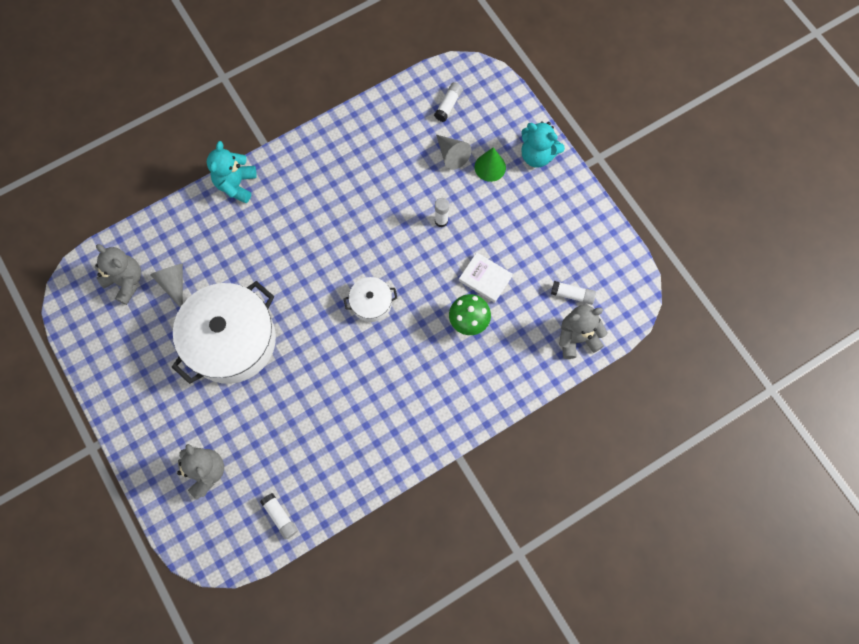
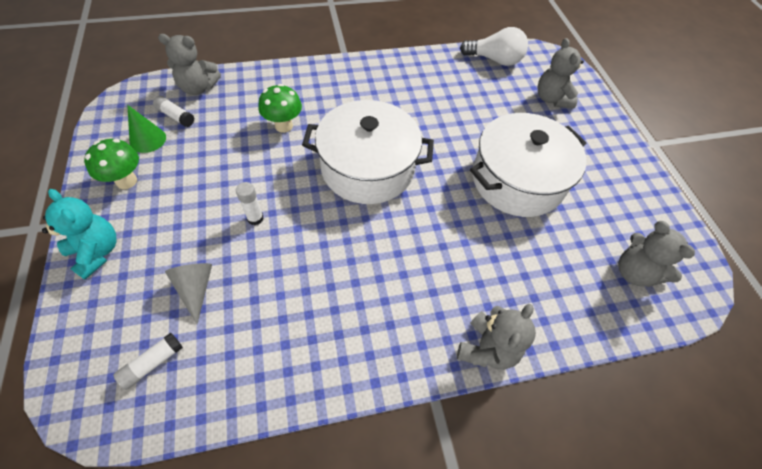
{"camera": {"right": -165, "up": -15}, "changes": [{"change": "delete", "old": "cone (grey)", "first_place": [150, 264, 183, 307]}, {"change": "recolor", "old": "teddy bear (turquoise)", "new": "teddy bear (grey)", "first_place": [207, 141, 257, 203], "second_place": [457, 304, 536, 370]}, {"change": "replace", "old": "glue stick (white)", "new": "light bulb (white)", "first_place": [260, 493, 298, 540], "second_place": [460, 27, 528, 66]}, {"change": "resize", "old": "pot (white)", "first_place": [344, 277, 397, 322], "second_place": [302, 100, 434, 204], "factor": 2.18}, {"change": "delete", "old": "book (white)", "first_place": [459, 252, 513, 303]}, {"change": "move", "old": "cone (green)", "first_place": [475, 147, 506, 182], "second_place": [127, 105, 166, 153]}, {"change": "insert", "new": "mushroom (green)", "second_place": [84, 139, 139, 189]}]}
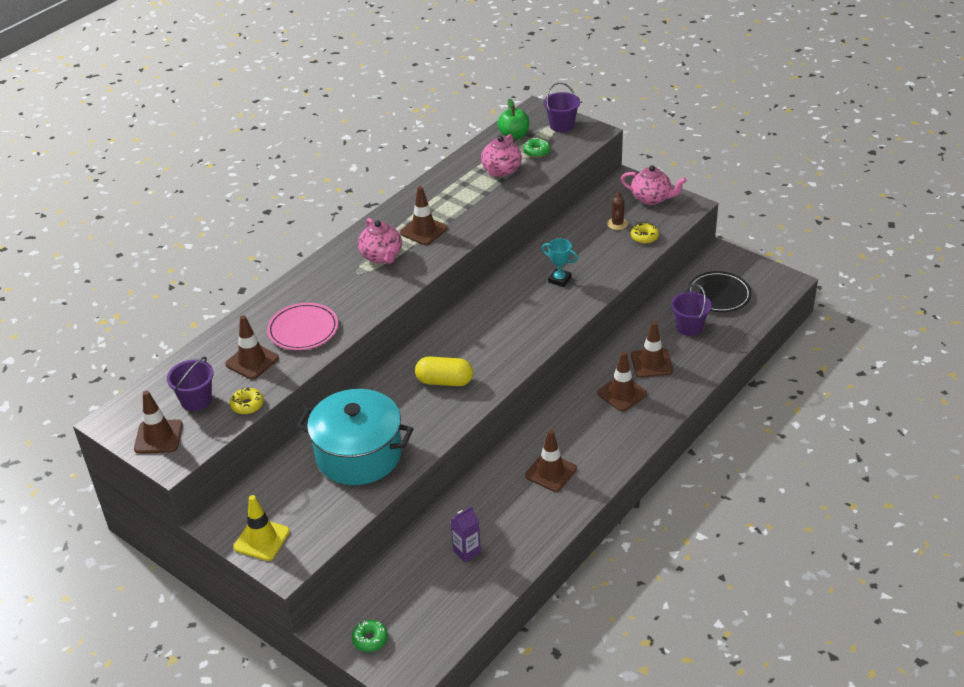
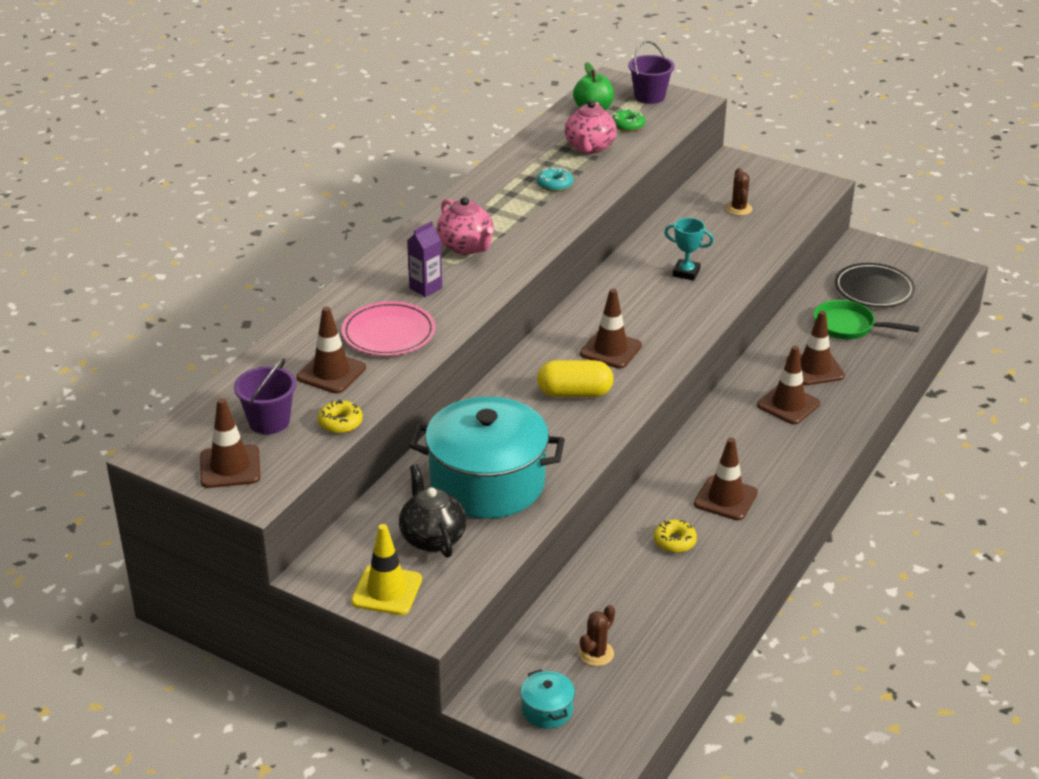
{"camera": {"right": -10, "up": -5}, "changes": [{"change": "replace", "old": "donut (green)", "new": "pot (turquoise)", "first_place": [352, 620, 388, 652], "second_place": [520, 669, 575, 729]}, {"change": "move", "old": "traffic cone (brown)", "first_place": [400, 186, 448, 245], "second_place": [580, 289, 642, 368]}, {"change": "move", "old": "carton (purple)", "first_place": [450, 506, 481, 562], "second_place": [407, 221, 442, 297]}, {"change": "delete", "old": "teapot (pink)", "first_place": [621, 165, 687, 205]}, {"change": "move", "old": "donut (yellow)", "first_place": [631, 223, 659, 244], "second_place": [654, 520, 697, 553]}, {"change": "replace", "old": "bucket (purple)", "new": "pan (green)", "first_place": [671, 284, 712, 336], "second_place": [814, 300, 920, 339]}, {"change": "insert", "new": "teapot (black)", "second_place": [399, 464, 467, 558]}, {"change": "insert", "new": "donut (turquoise)", "second_place": [537, 167, 573, 192]}, {"change": "insert", "new": "cactus (brown)", "second_place": [579, 605, 615, 666]}]}
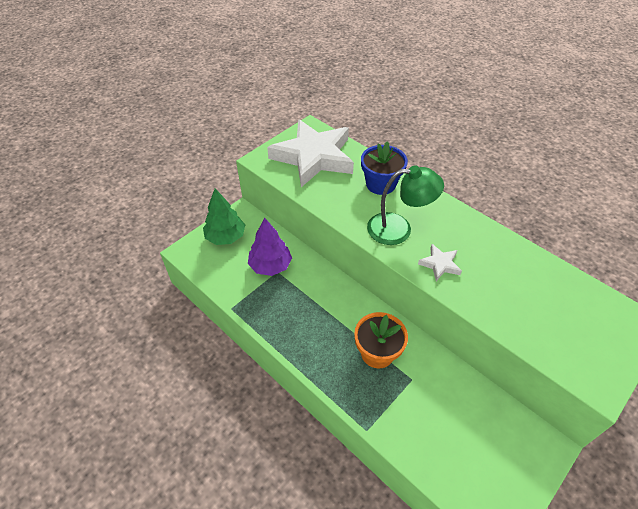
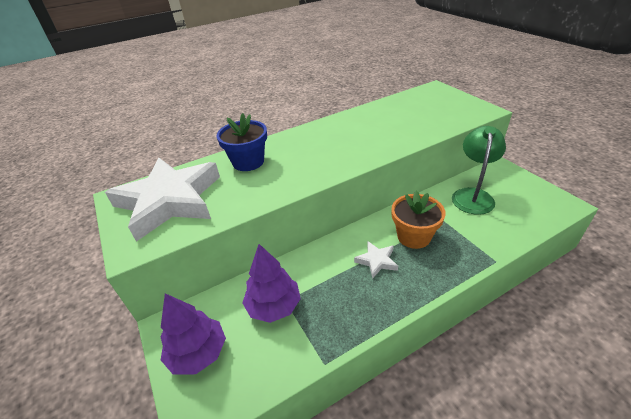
{"camera": {"right": -70, "up": -10}, "changes": [{"change": "recolor", "old": "tree (green)", "new": "tree (purple)", "first_place": [203, 189, 245, 245], "second_place": [160, 293, 226, 375]}, {"change": "move", "old": "lamp (green)", "first_place": [367, 165, 444, 245], "second_place": [452, 126, 506, 215]}, {"change": "move", "old": "star (white)", "first_place": [418, 244, 462, 281], "second_place": [354, 241, 398, 278]}]}
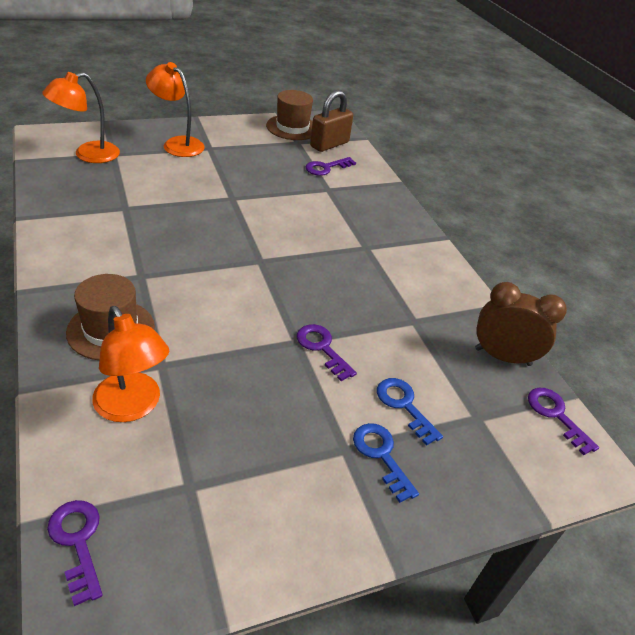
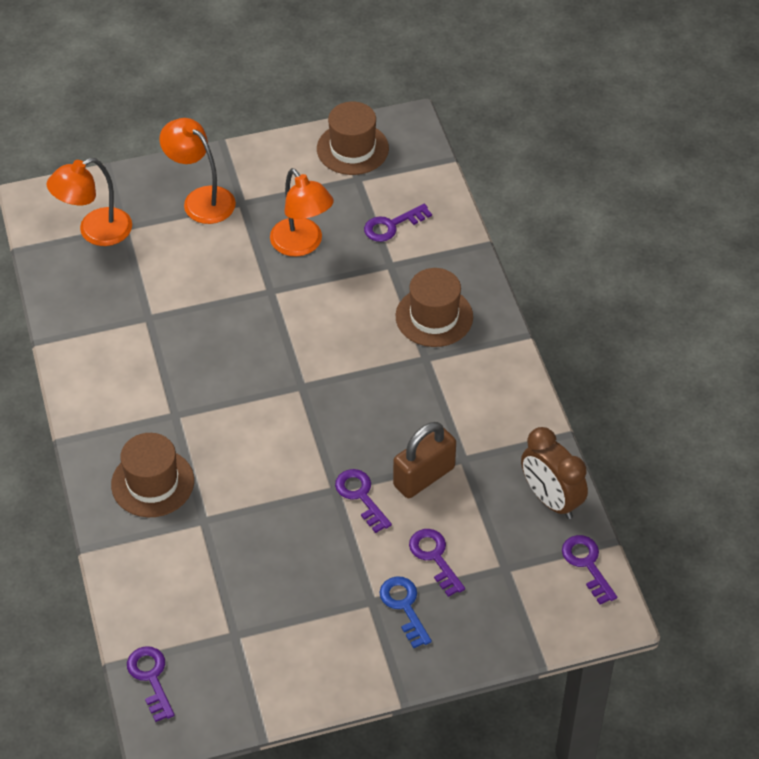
{"camera": {"right": 10, "up": 10}, "changes": [{"change": "move", "old": "lamp (orange)", "first_place": [92, 306, 169, 422], "second_place": [270, 168, 334, 257]}, {"change": "move", "old": "padlock (brown)", "first_place": [310, 90, 353, 152], "second_place": [393, 422, 456, 498]}, {"change": "recolor", "old": "key (blue)", "new": "key (purple)", "first_place": [377, 378, 443, 445], "second_place": [409, 529, 465, 597]}, {"change": "rotate", "old": "clock (brown)", "first_place": [475, 282, 567, 366], "second_place": [521, 427, 588, 519], "degrees": -150}, {"change": "insert", "new": "hat (brown)", "second_place": [396, 268, 473, 347]}]}
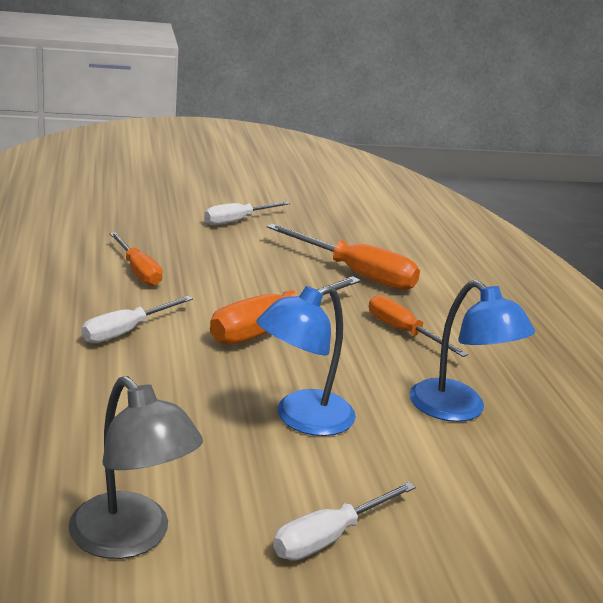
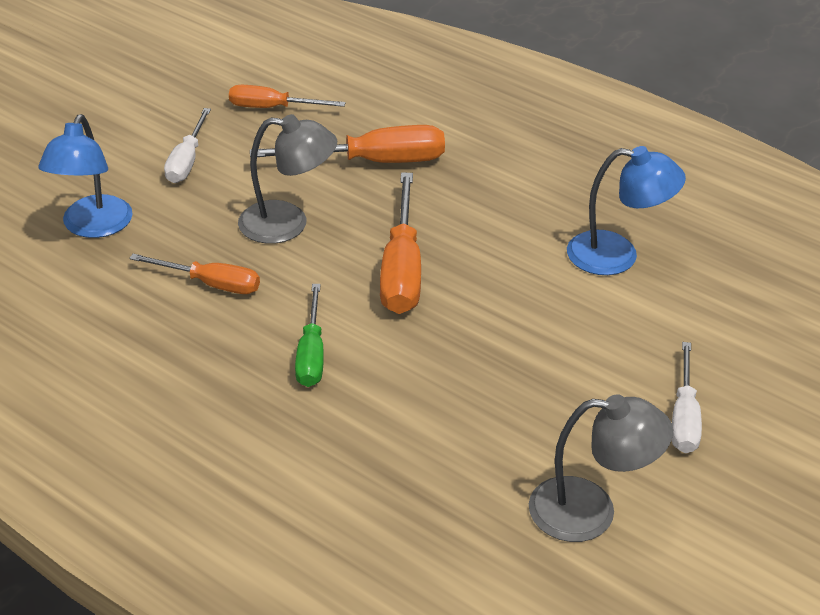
{"camera": {"right": -40, "up": 15}, "changes": [{"change": "recolor", "old": "screwdriver (white)", "new": "screwdriver (green)", "first_place": [82, 296, 193, 343], "second_place": [295, 284, 324, 387]}, {"change": "move", "old": "lamp (blue)", "first_place": [256, 285, 356, 436], "second_place": [38, 114, 133, 238]}, {"change": "move", "old": "screwdriver (orange)", "first_place": [369, 295, 468, 357], "second_place": [229, 85, 346, 108]}, {"change": "insert", "new": "lamp (grey)", "second_place": [238, 114, 337, 244]}]}
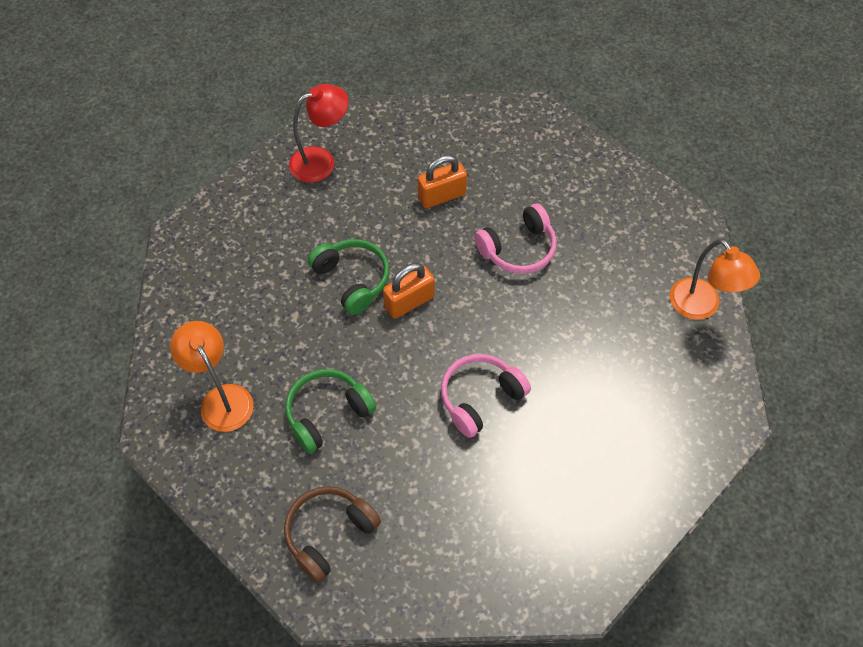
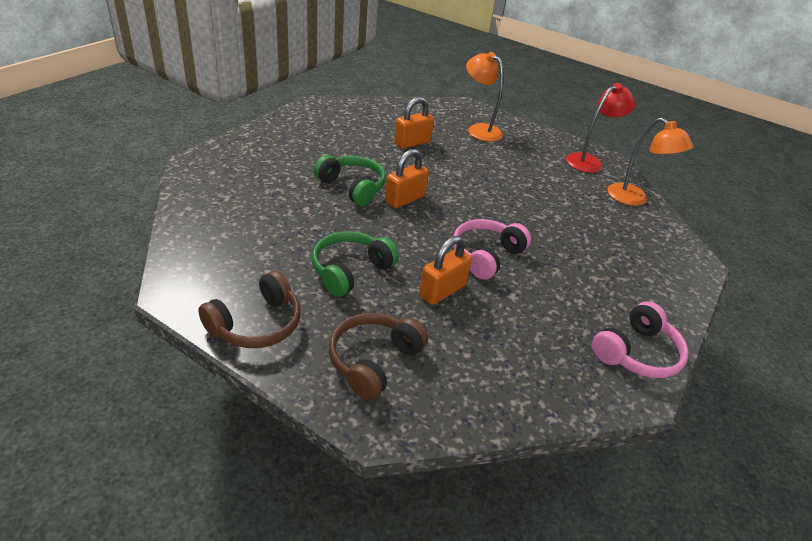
{"camera": {"right": -15, "up": -20}, "changes": [{"change": "move", "old": "lamp (orange)", "first_place": [170, 321, 253, 432], "second_place": [466, 52, 503, 142]}, {"change": "move", "old": "lamp (red)", "first_place": [289, 84, 348, 182], "second_place": [566, 83, 636, 173]}, {"change": "move", "old": "headphones (pink)", "first_place": [474, 204, 557, 274], "second_place": [592, 302, 689, 378]}, {"change": "insert", "new": "headphones (brown)", "second_place": [198, 270, 301, 348]}, {"change": "insert", "new": "padlock (orange)", "second_place": [419, 236, 472, 305]}]}
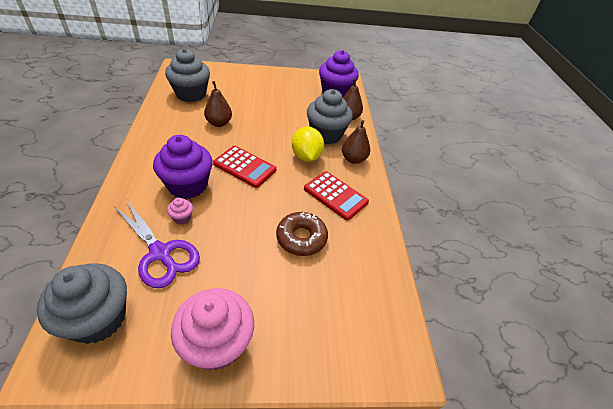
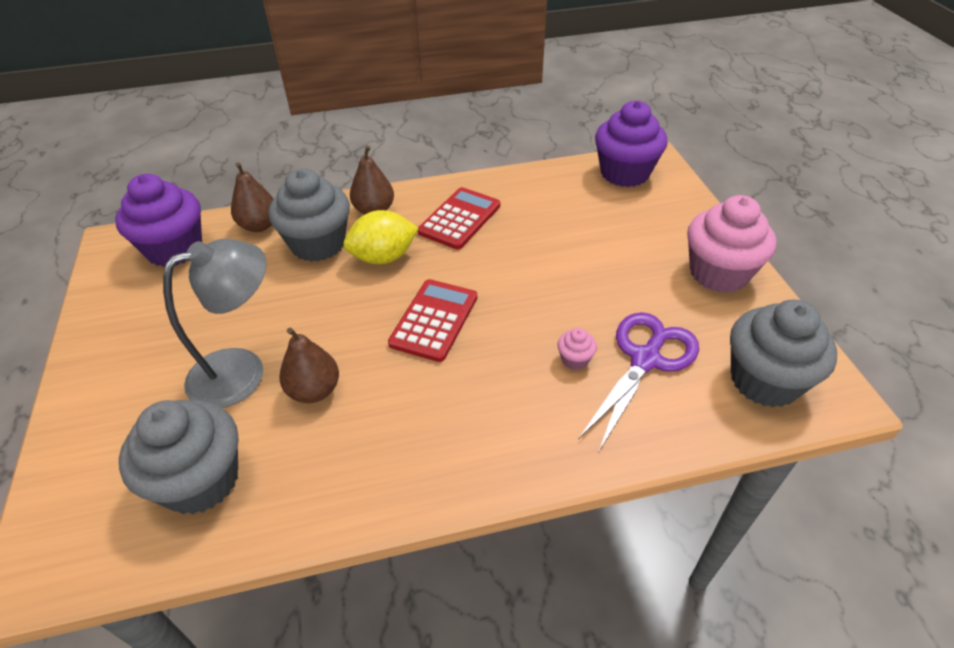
{"camera": {"right": -95, "up": 0}, "changes": [{"change": "move", "old": "cupcake (purple)", "first_place": [153, 135, 213, 199], "second_place": [595, 100, 668, 187]}, {"change": "delete", "old": "donut (brown)", "first_place": [276, 212, 328, 256]}, {"change": "insert", "new": "lamp (grey)", "second_place": [163, 238, 267, 408]}]}
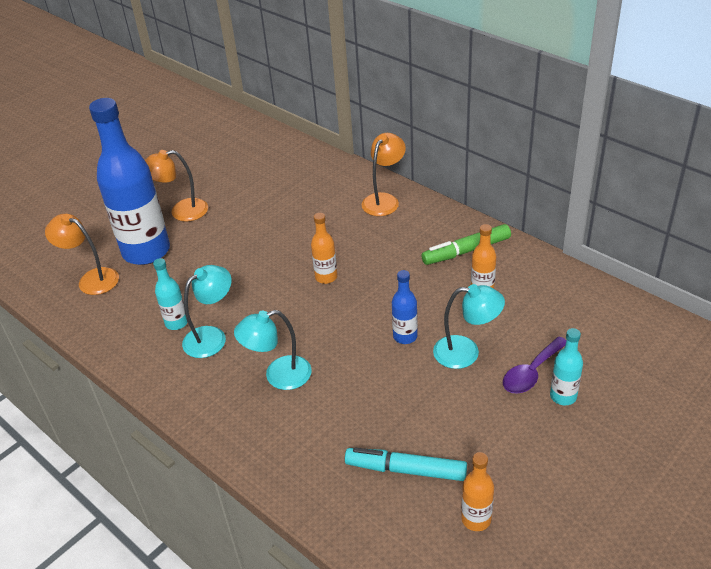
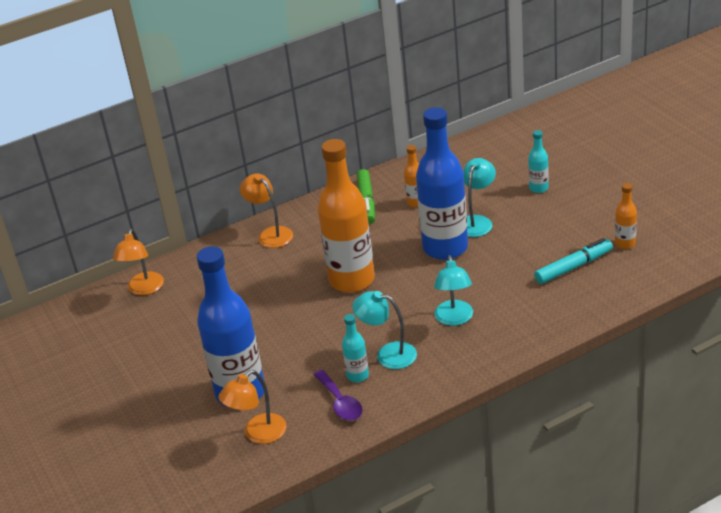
{"camera": {"right": -70, "up": -5}, "changes": [{"change": "move", "old": "lamp (orange)", "first_place": [145, 150, 208, 221], "second_place": [113, 229, 164, 295]}, {"change": "rotate", "old": "lamp (turquoise)", "first_place": [182, 265, 231, 358], "second_place": [352, 291, 417, 369], "degrees": -45}, {"change": "resize", "old": "bottle (orange)", "first_place": [311, 213, 337, 284], "second_place": [318, 139, 375, 293], "factor": 2.27}, {"change": "rotate", "old": "marker (turquoise)", "first_place": [345, 447, 467, 481], "second_place": [534, 238, 613, 284], "degrees": -150}, {"change": "resize", "old": "bottle (blue)", "first_place": [392, 270, 418, 344], "second_place": [416, 107, 468, 260], "factor": 2.27}, {"change": "move", "old": "spoon (purple)", "first_place": [503, 337, 566, 394], "second_place": [314, 370, 363, 421]}]}
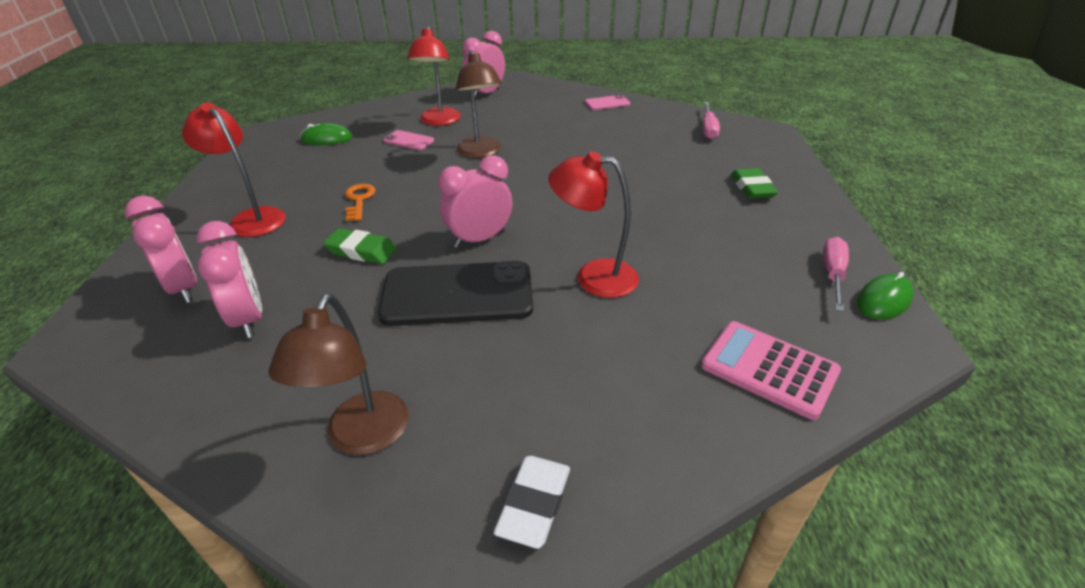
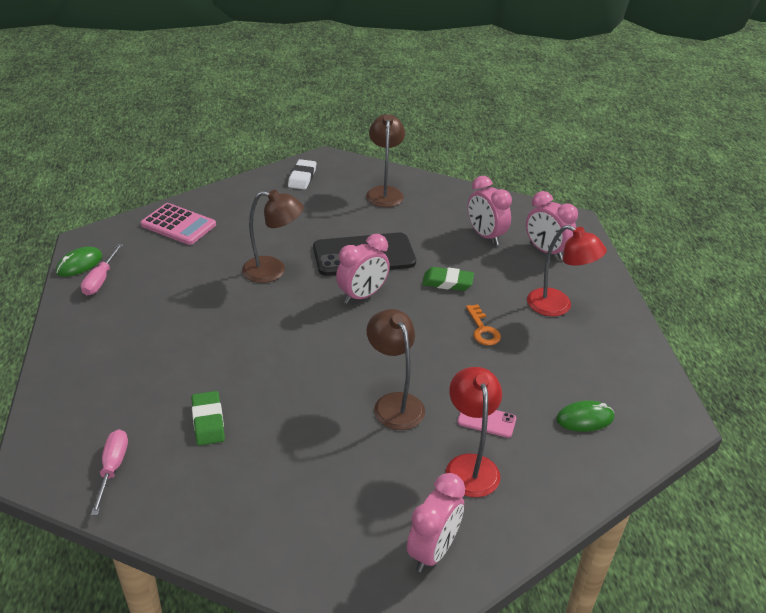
{"camera": {"right": 170, "up": 0}, "changes": [{"change": "recolor", "old": "lamp (red)", "new": "lamp (brown)", "first_place": [548, 151, 639, 298], "second_place": [242, 190, 304, 283]}, {"change": "delete", "old": "phone (pink)", "first_place": [585, 94, 630, 110]}, {"change": "move", "old": "eraser (green)", "first_place": [731, 168, 778, 199], "second_place": [191, 391, 225, 446]}]}
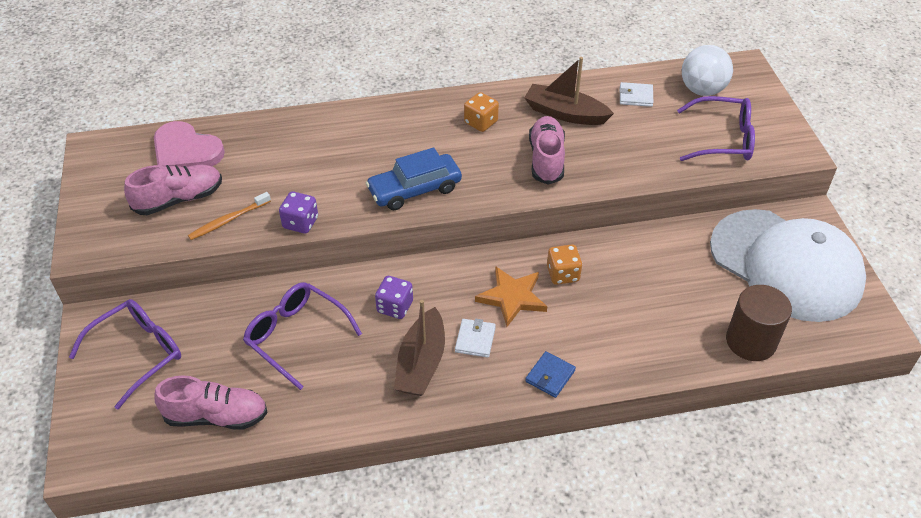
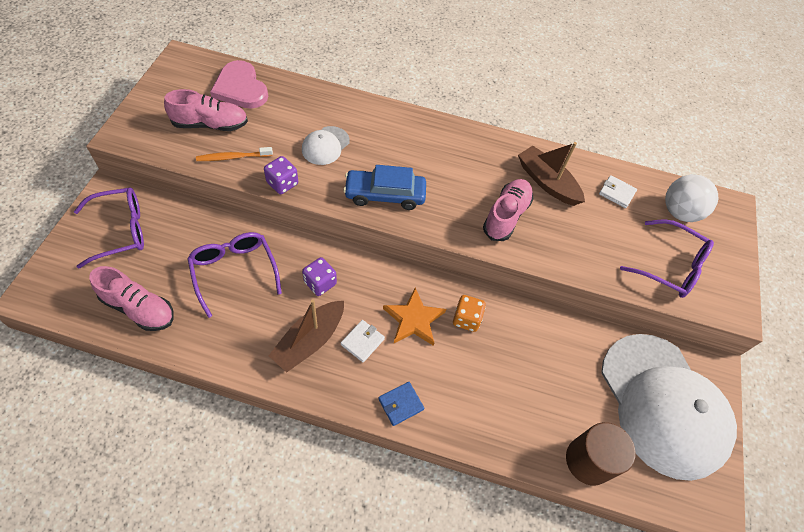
{"camera": {"right": 20, "up": 10}, "changes": [{"change": "delete", "old": "dice (orange)", "first_place": [464, 92, 499, 132]}, {"change": "insert", "new": "cap (white)", "second_place": [302, 126, 350, 165]}]}
